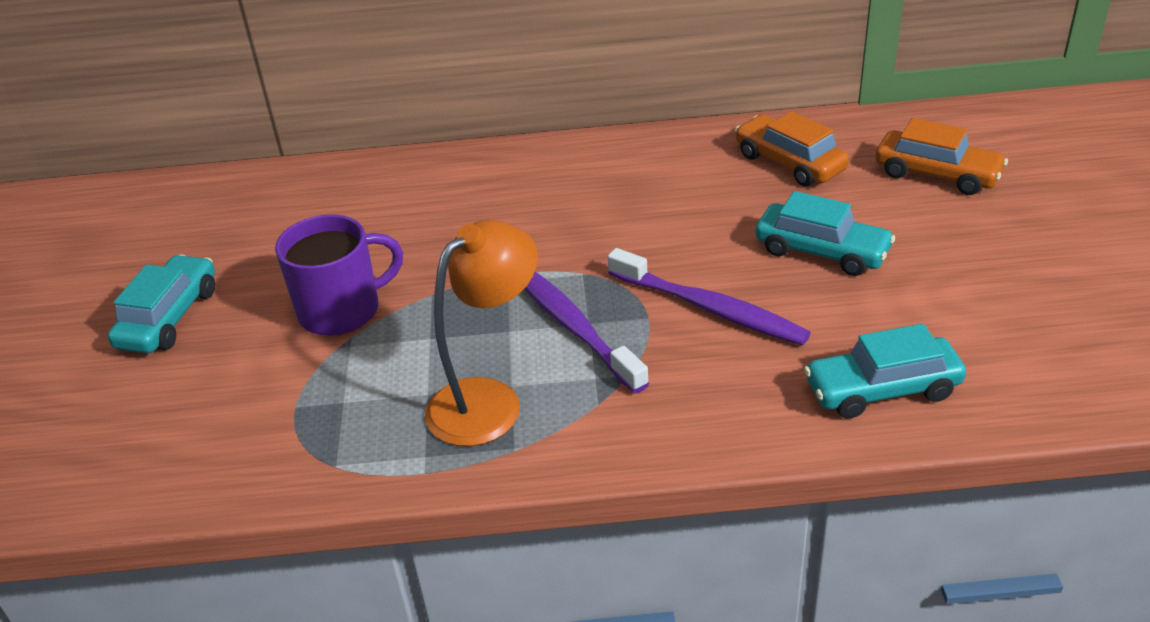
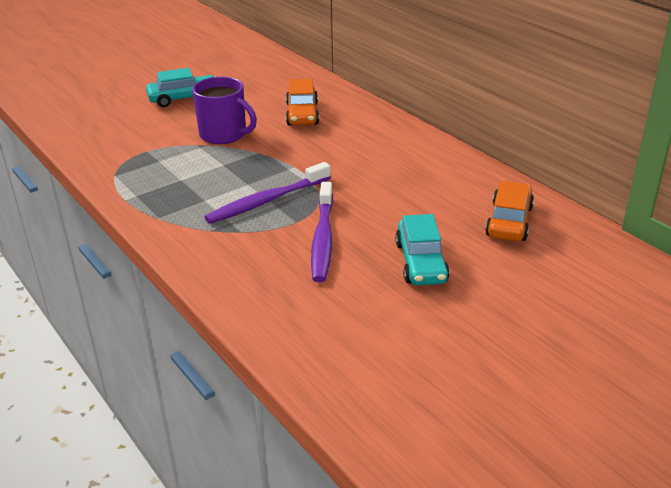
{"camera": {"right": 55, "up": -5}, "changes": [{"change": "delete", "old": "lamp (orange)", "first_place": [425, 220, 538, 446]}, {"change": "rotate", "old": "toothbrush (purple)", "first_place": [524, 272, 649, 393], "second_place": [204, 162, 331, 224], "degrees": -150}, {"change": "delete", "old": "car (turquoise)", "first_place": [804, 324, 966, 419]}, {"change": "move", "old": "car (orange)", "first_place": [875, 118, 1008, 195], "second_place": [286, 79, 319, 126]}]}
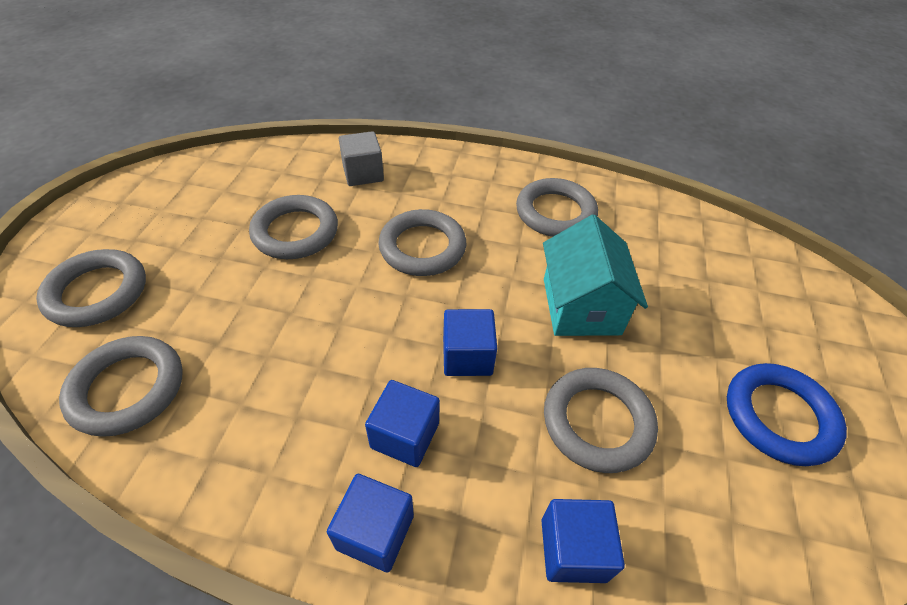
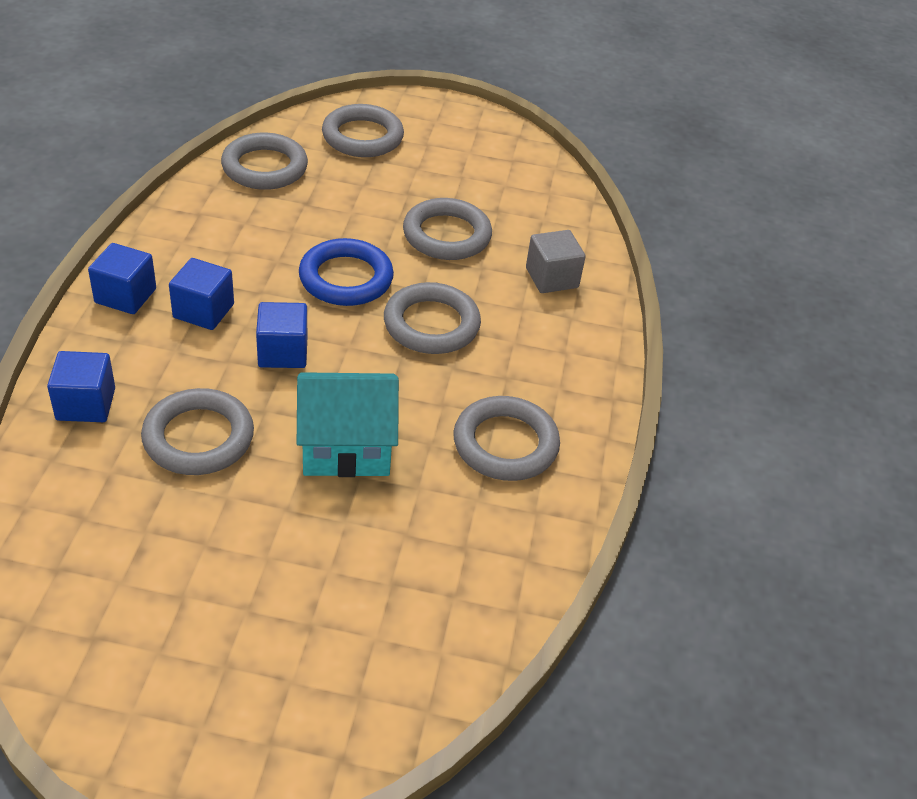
{"camera": {"right": 85, "up": -5}, "changes": [{"change": "move", "old": "ring (blue)", "first_place": [727, 363, 847, 466], "second_place": [299, 238, 394, 306]}]}
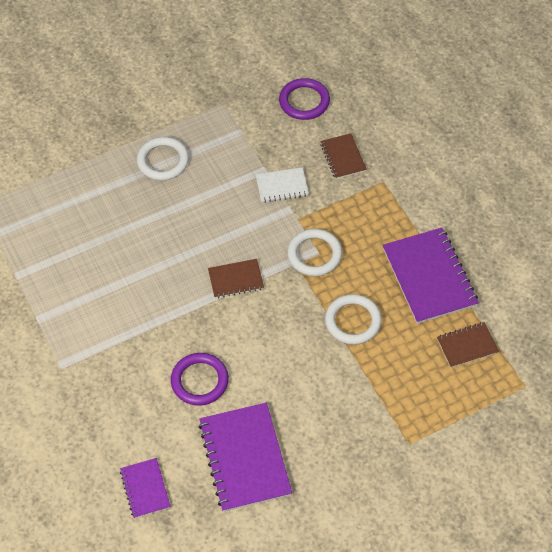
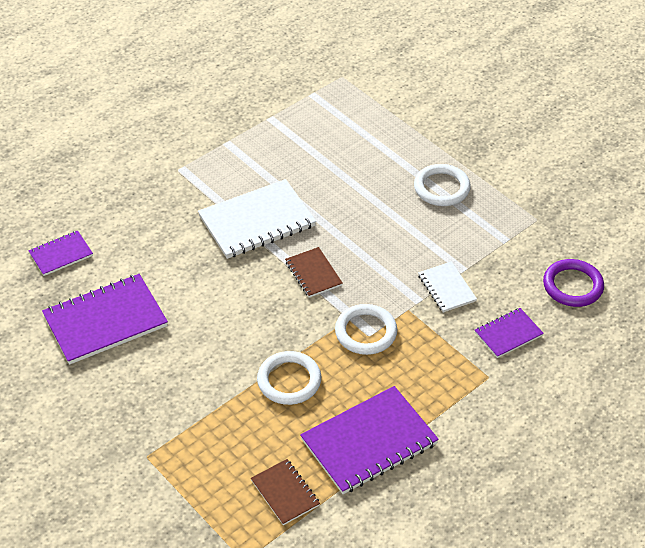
{"camera": {"right": 75, "up": -10}, "changes": [{"change": "delete", "old": "ring (purple)", "first_place": [171, 353, 229, 405]}, {"change": "recolor", "old": "notebook (brown)", "new": "notebook (purple)", "first_place": [320, 133, 367, 179], "second_place": [475, 308, 544, 358]}, {"change": "insert", "new": "notebook (white)", "second_place": [198, 179, 316, 259]}]}
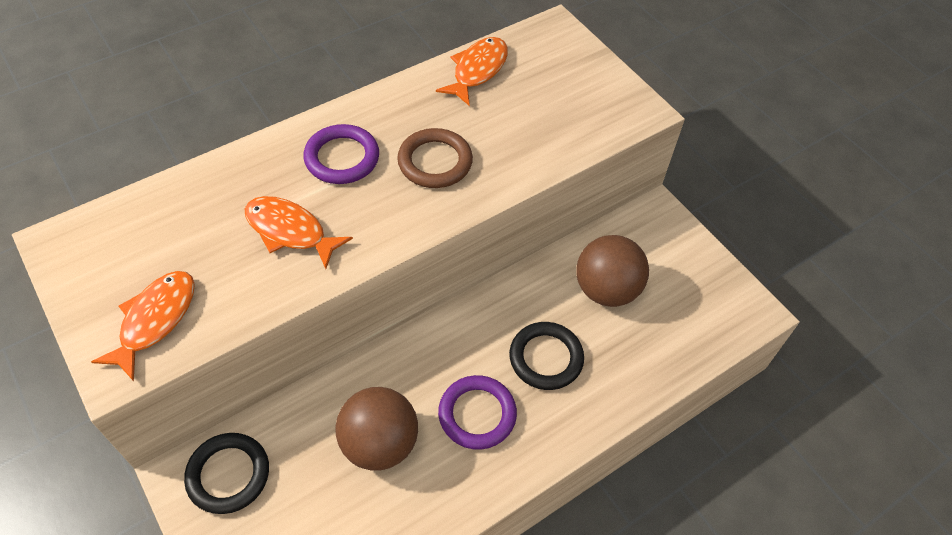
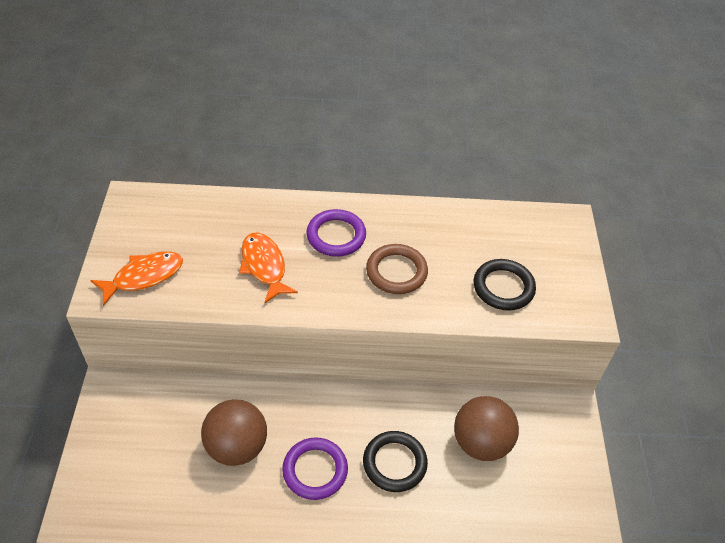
{"camera": {"right": 35, "up": -5}, "changes": [{"change": "move", "old": "ring (black)", "first_place": [184, 433, 269, 514], "second_place": [474, 259, 536, 311]}, {"change": "delete", "old": "fish (orange)", "first_place": [436, 37, 508, 105]}]}
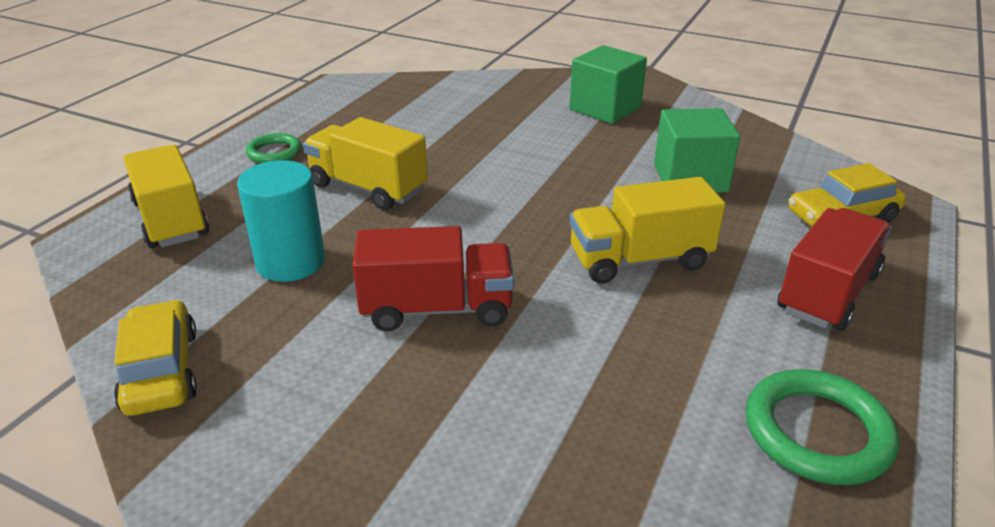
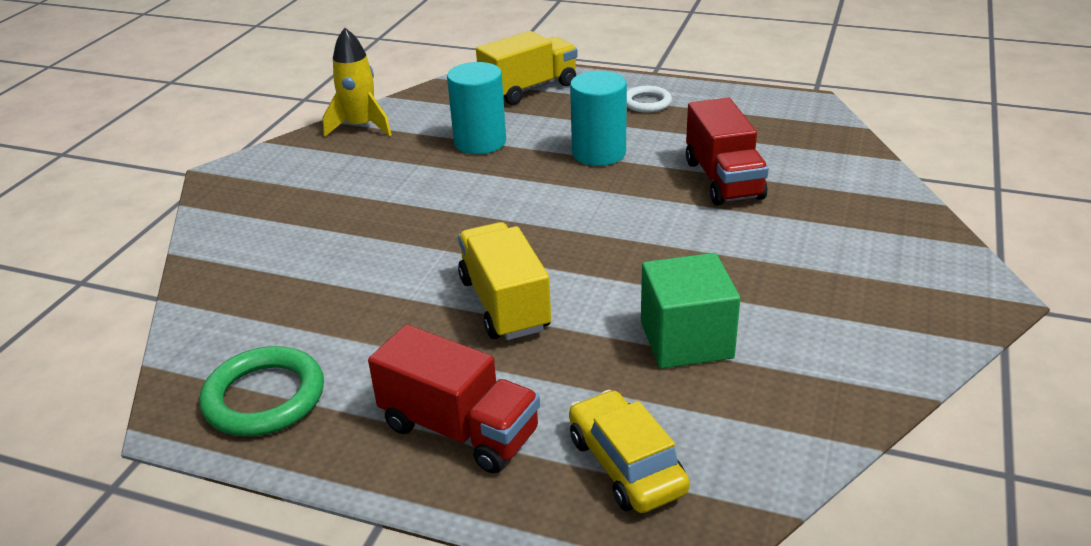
{"camera": {"right": 85, "up": 0}, "changes": [{"change": "replace", "old": "car (yellow)", "new": "rocket (yellow)", "first_place": [114, 300, 197, 416], "second_place": [323, 27, 392, 137]}, {"change": "recolor", "old": "ring (green)", "new": "ring (white)", "first_place": [246, 133, 302, 163], "second_place": [627, 86, 672, 113]}, {"change": "replace", "old": "truck (yellow)", "new": "cylinder (turquoise)", "first_place": [303, 117, 428, 210], "second_place": [570, 71, 627, 166]}, {"change": "move", "old": "truck (red)", "first_place": [352, 226, 514, 331], "second_place": [686, 98, 769, 206]}, {"change": "delete", "old": "cube (green)", "first_place": [569, 45, 647, 124]}]}
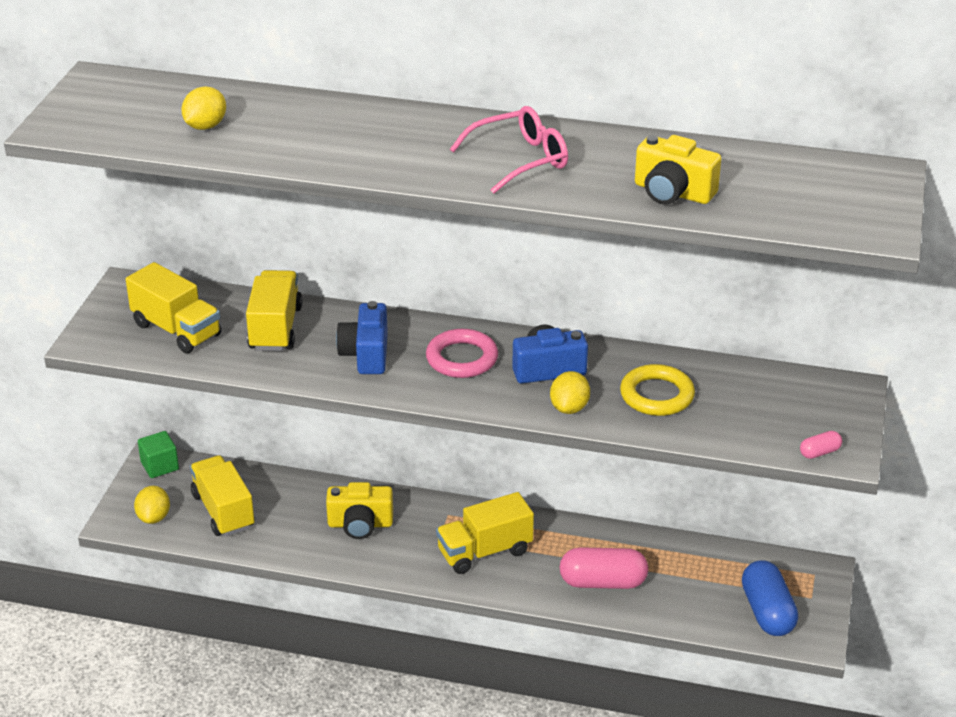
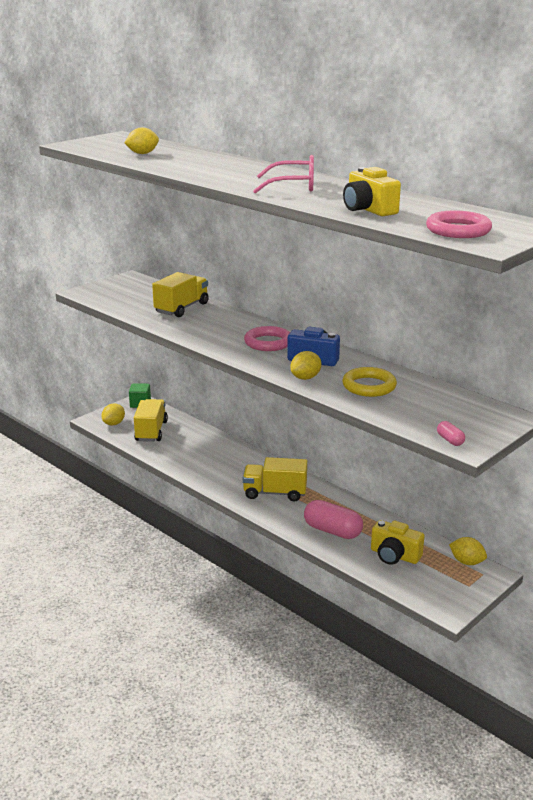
{"camera": {"right": 30, "up": -10}, "changes": [{"change": "delete", "old": "truck (yellow)", "first_place": [126, 262, 221, 353]}, {"change": "move", "old": "camera (yellow)", "first_place": [326, 482, 393, 539], "second_place": [371, 520, 424, 565]}, {"change": "delete", "old": "camera (blue)", "first_place": [336, 301, 388, 374]}, {"change": "delete", "old": "capsule (blue)", "first_place": [742, 560, 798, 636]}, {"change": "rotate", "old": "capsule (pink)", "first_place": [800, 431, 842, 459], "second_place": [437, 421, 465, 446], "degrees": 60}, {"change": "insert", "new": "ring (pink)", "second_place": [426, 211, 492, 238]}, {"change": "insert", "new": "lemon (yellow)", "second_place": [449, 537, 487, 565]}]}
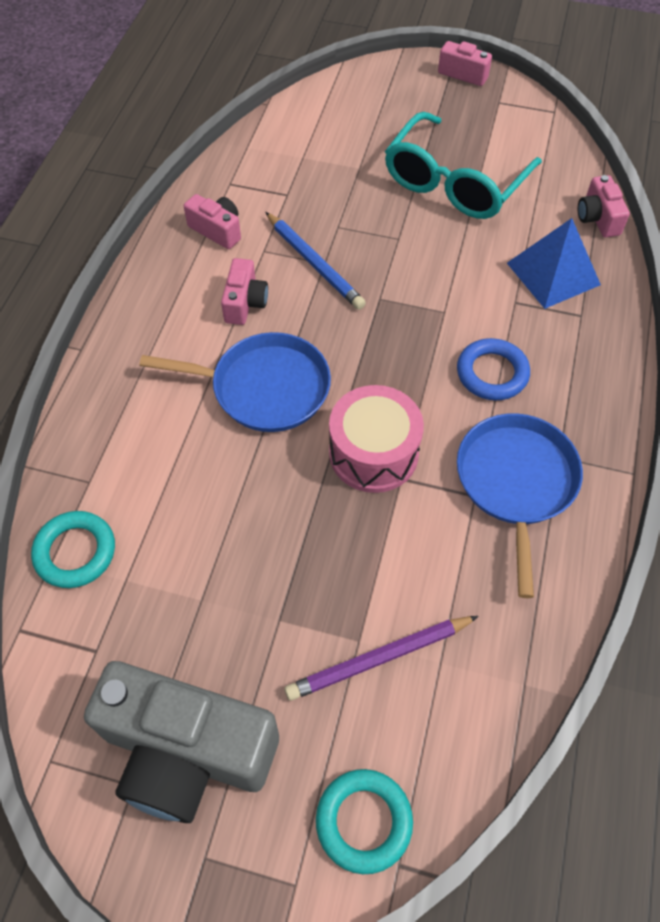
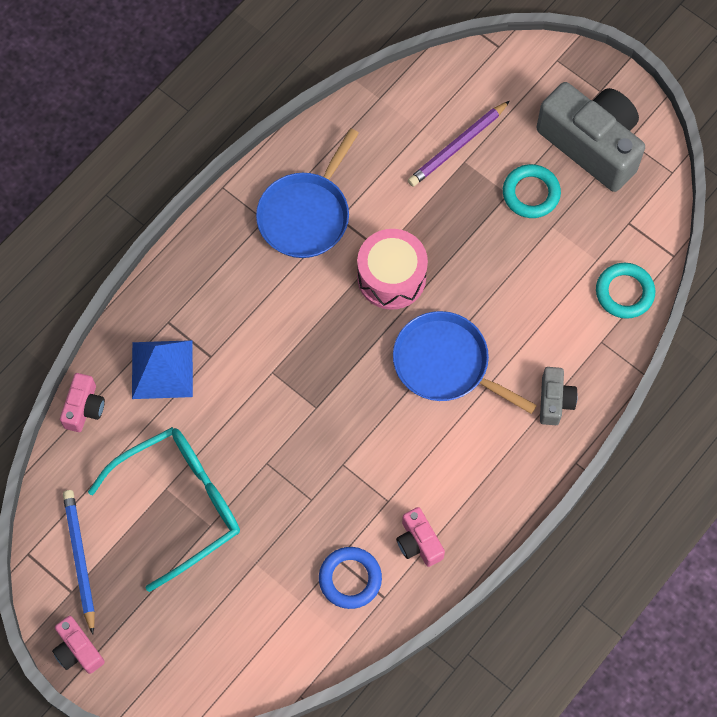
{"camera": {"right": -155, "up": 10}, "changes": [{"change": "delete", "old": "camera (pink)", "first_place": [221, 258, 268, 325]}, {"change": "move", "old": "pencil (blue)", "first_place": [266, 212, 366, 310], "second_place": [63, 490, 95, 634]}, {"change": "rotate", "old": "pencil (purple)", "first_place": [284, 616, 478, 701], "second_place": [408, 101, 510, 187], "degrees": 135}, {"change": "move", "old": "ring (turquoise)", "first_place": [316, 769, 413, 874], "second_place": [503, 164, 561, 218]}, {"change": "move", "old": "ring (blue)", "first_place": [457, 338, 530, 401], "second_place": [319, 547, 382, 609]}, {"change": "insert", "new": "camera (grey)", "second_place": [540, 367, 578, 425]}]}
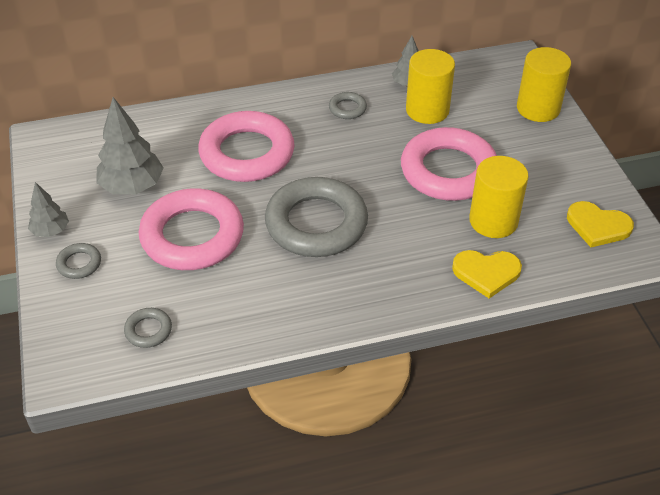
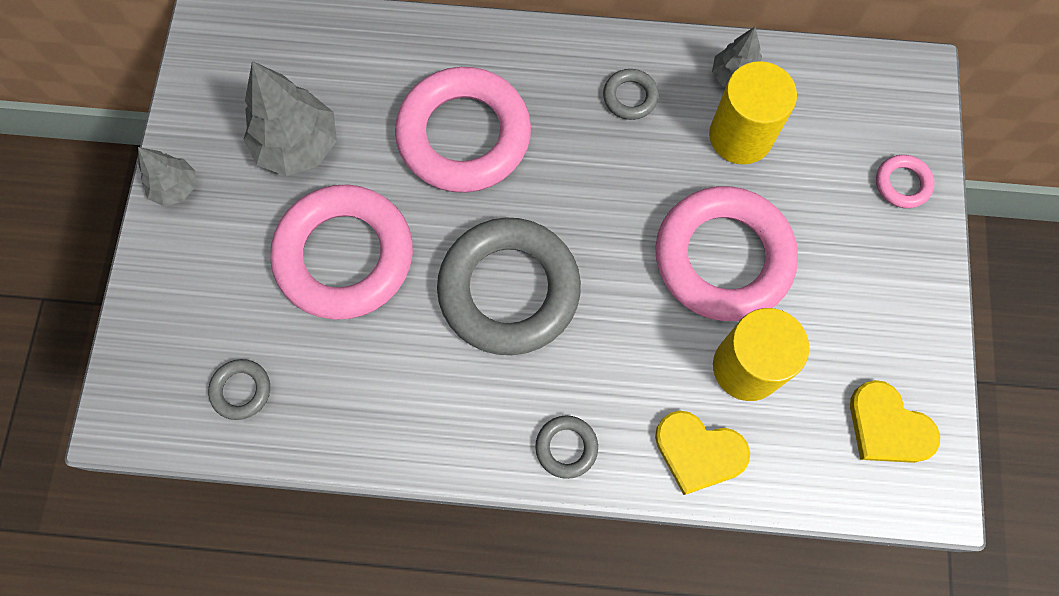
{"camera": {"right": 20, "up": 25}, "changes": [{"change": "move", "old": "ring (grey)", "first_place": [56, 243, 101, 279], "second_place": [535, 416, 598, 479]}, {"change": "replace", "old": "cylinder (yellow)", "new": "ring (pink)", "first_place": [517, 47, 571, 122], "second_place": [876, 155, 935, 208]}]}
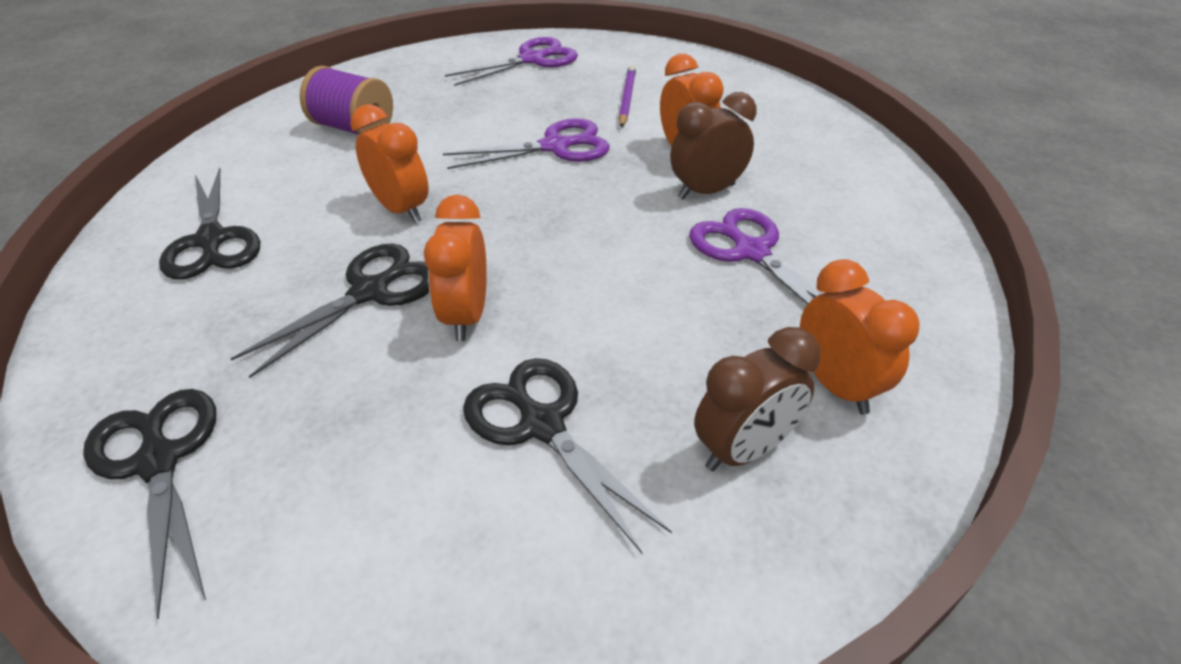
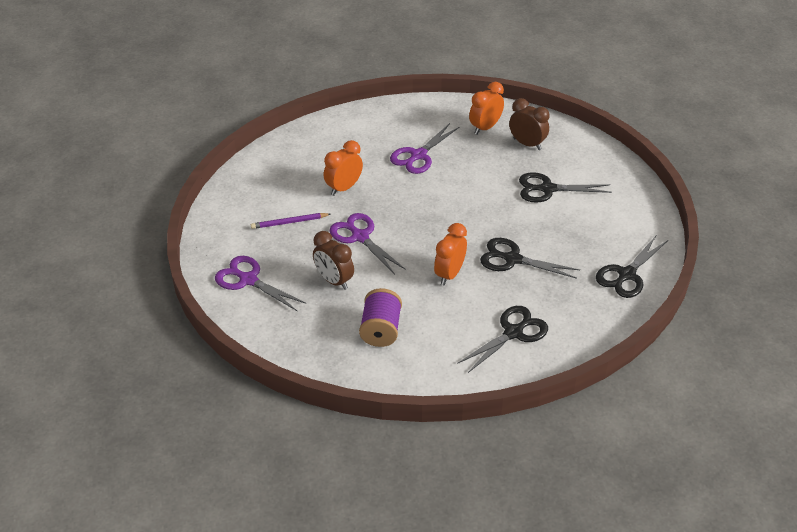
{"camera": {"right": -110, "up": 0}, "changes": [{"change": "delete", "old": "clock (orange)", "first_place": [424, 195, 487, 341]}, {"change": "rotate", "old": "scissors (black)", "first_place": [463, 358, 672, 553], "second_place": [519, 172, 612, 203], "degrees": 60}, {"change": "move", "old": "clock (brown)", "first_place": [670, 92, 756, 199], "second_place": [313, 231, 354, 290]}]}
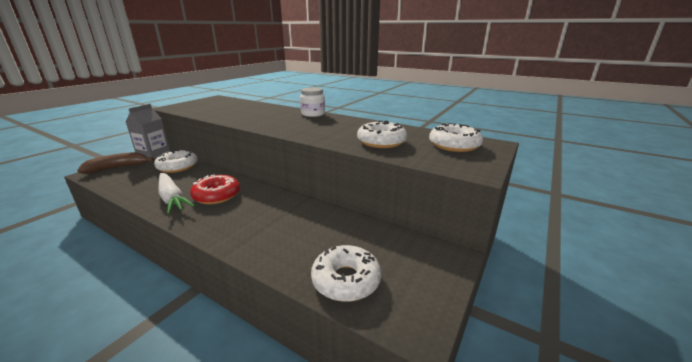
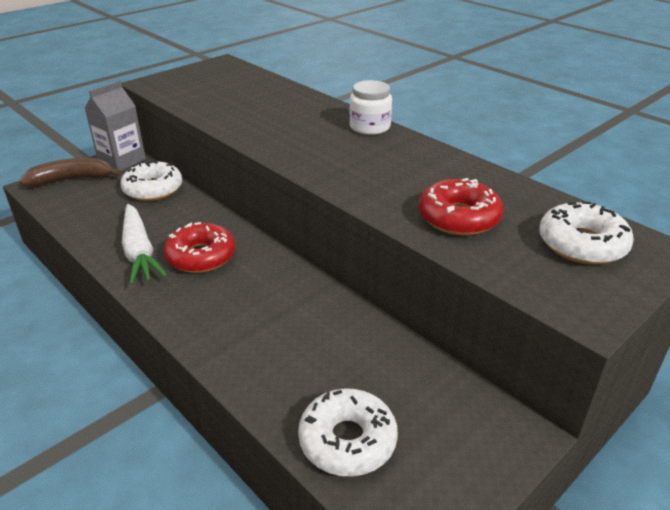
{"camera": {"right": 15, "up": 10}, "changes": [{"change": "recolor", "old": "donut (white)", "new": "donut (red)", "first_place": [357, 120, 407, 148], "second_place": [419, 178, 504, 235]}]}
